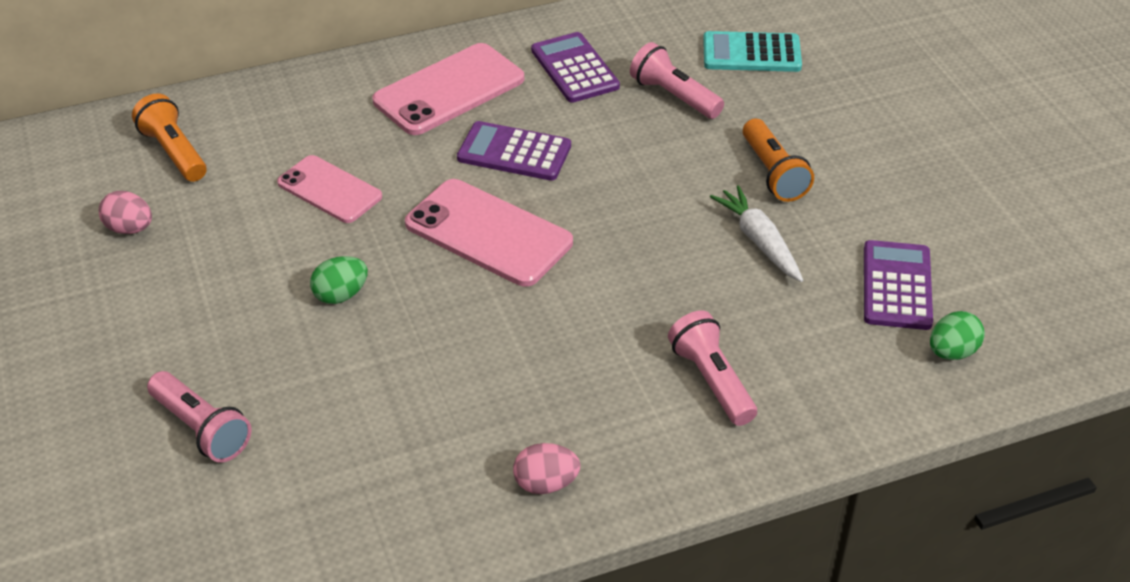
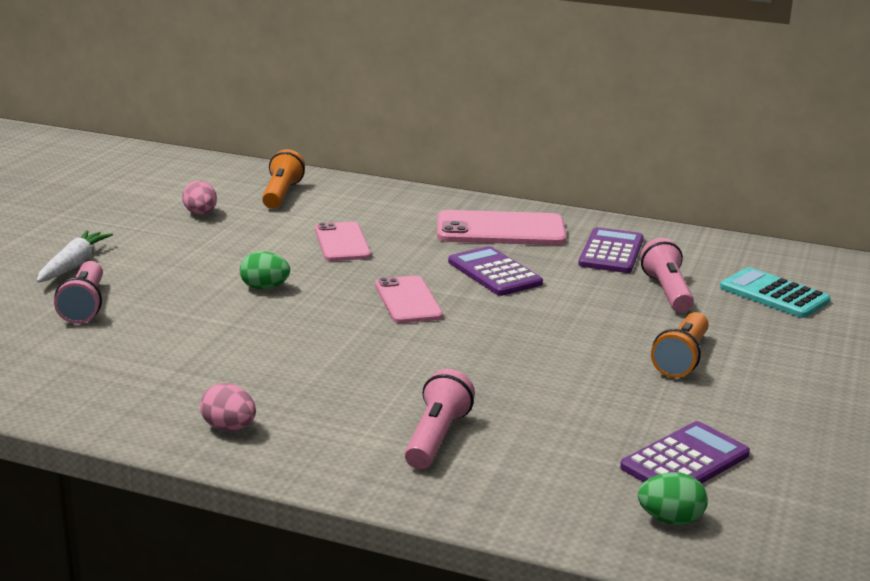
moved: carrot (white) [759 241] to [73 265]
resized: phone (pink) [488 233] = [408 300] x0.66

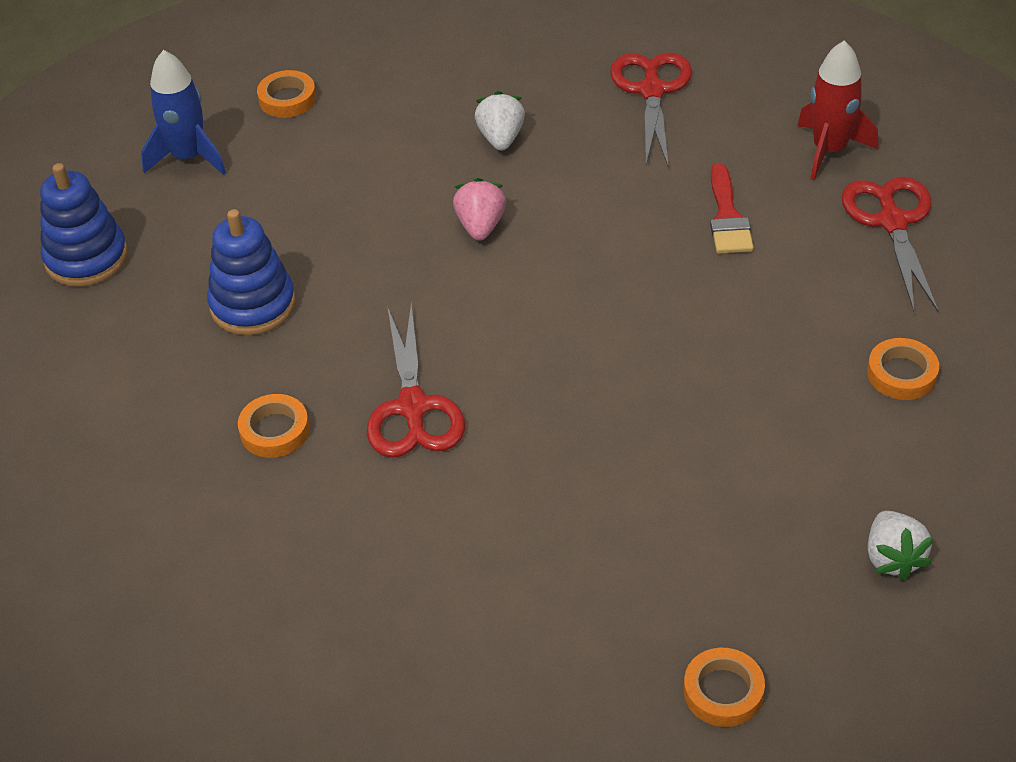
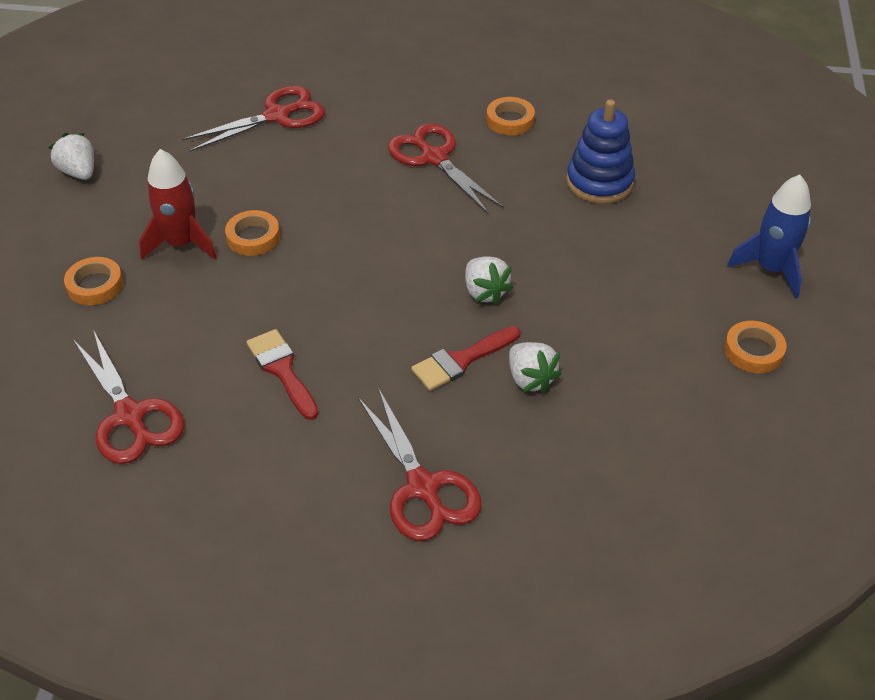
removed: stacking toy (blue) [86 258]
added: scissors (red) [277 116]; brush (red) [461 360]
moved: tape (orange) [723 691] to [253 237]; rocket (red) [829 150] to [181 244]
recoloured: strawberry (pink) [480 226] to strawberry (white) [485 292]

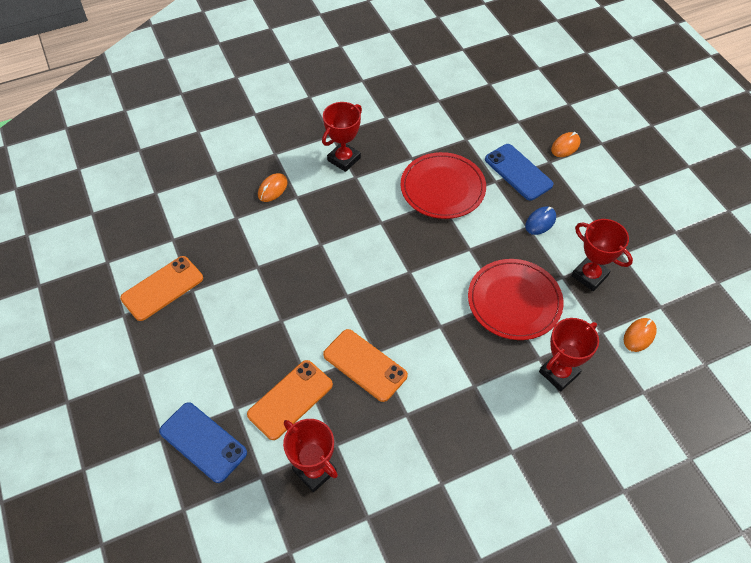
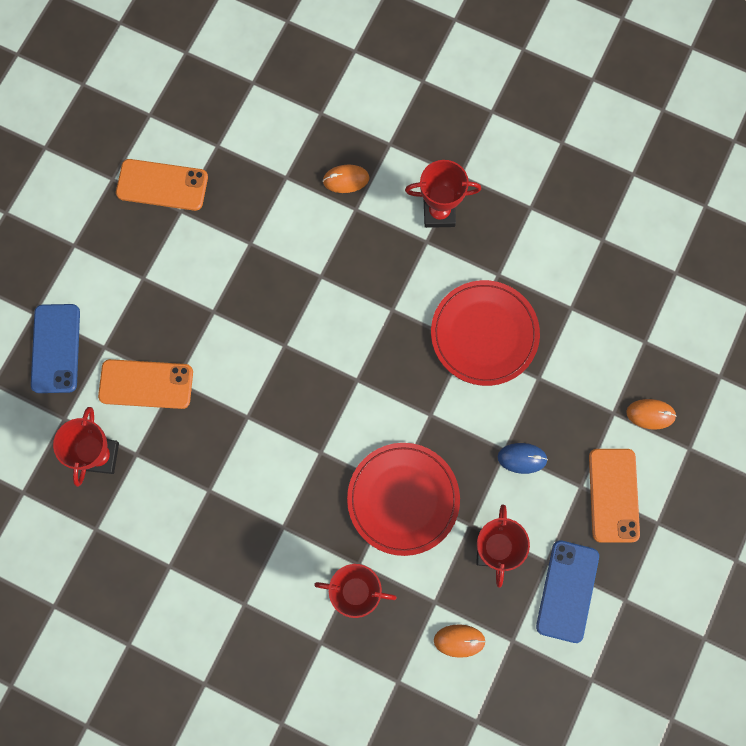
moved: phone (orange) [365 365] to [613 495]; phone (blue) [518 172] to [567 591]

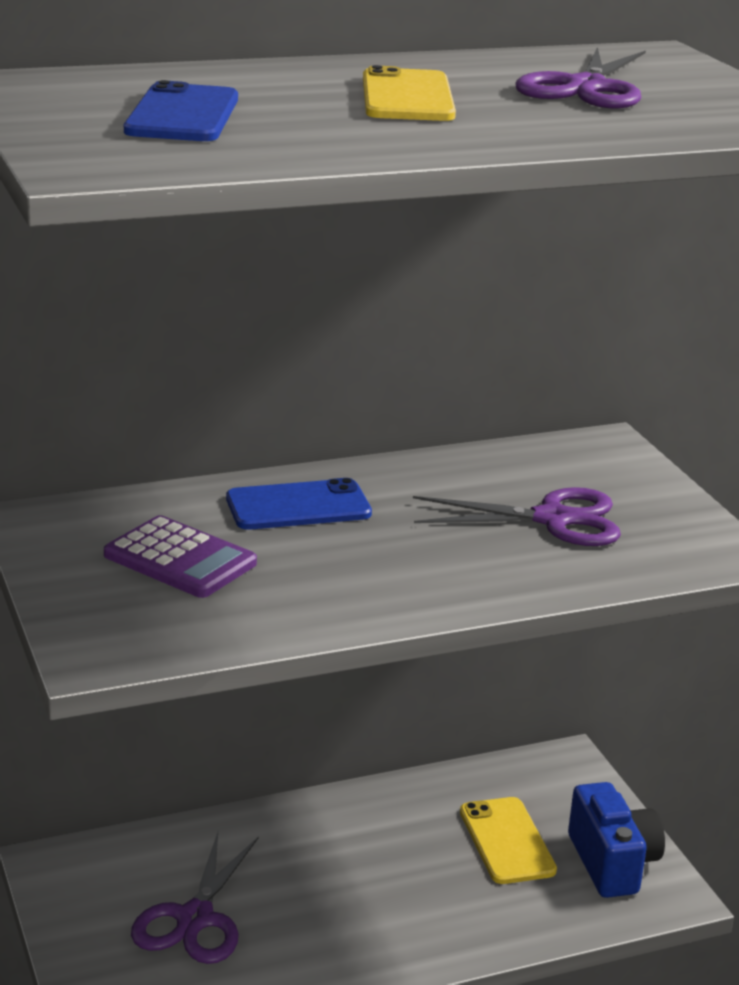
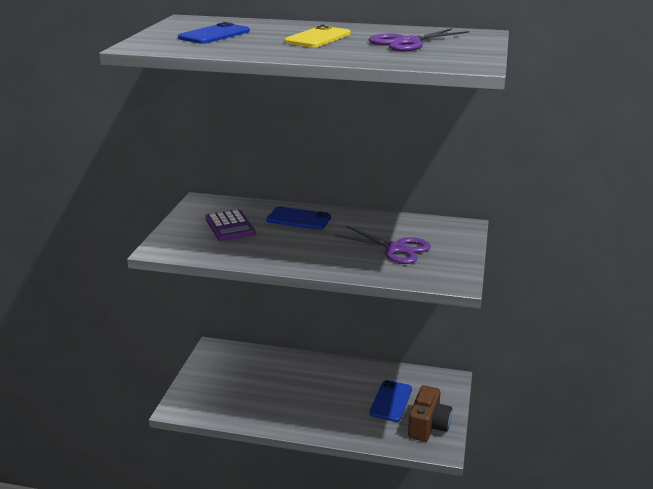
removed: scissors (purple) [195 918]
recoloured: phone (yellow) [507 841] to phone (blue) [391 401]; camera (blue) [612 863] to camera (brown) [428 426]

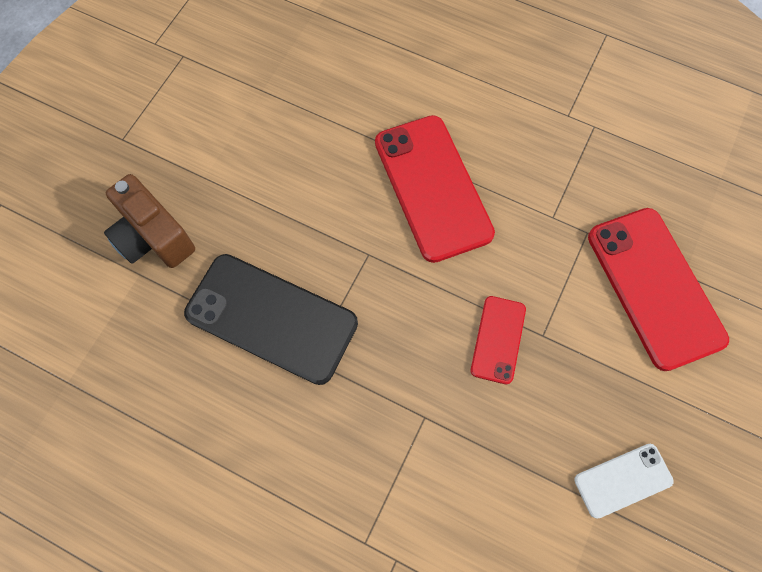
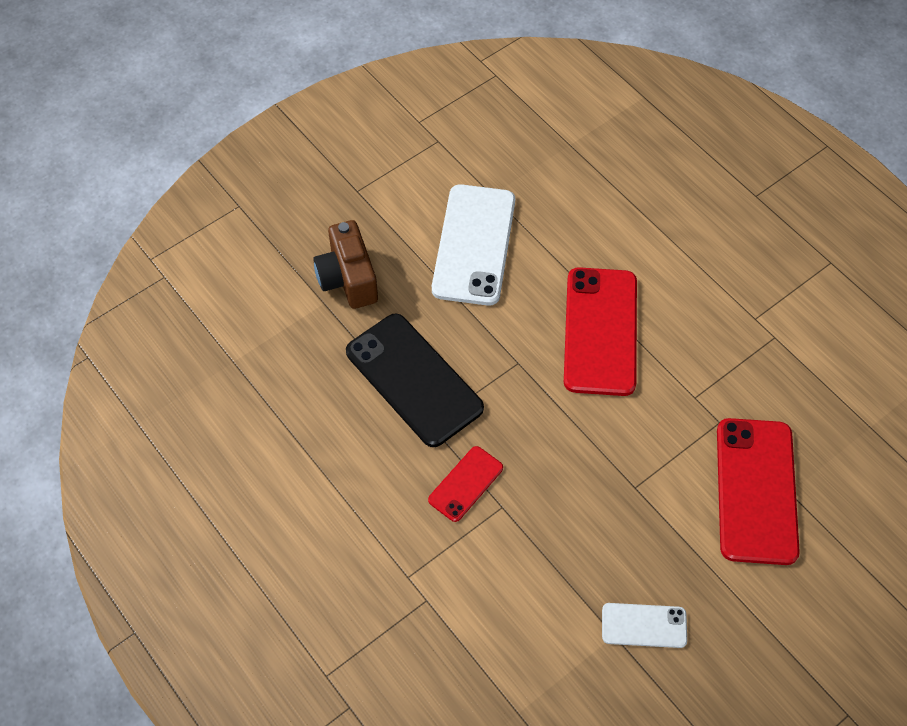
added: phone (white) [474 245]
moved: phone (red) [498 339] to [465 484]

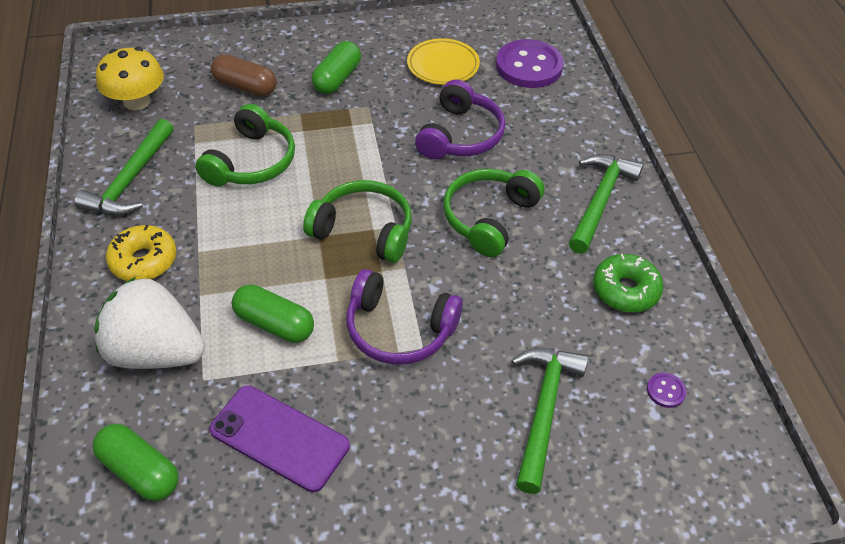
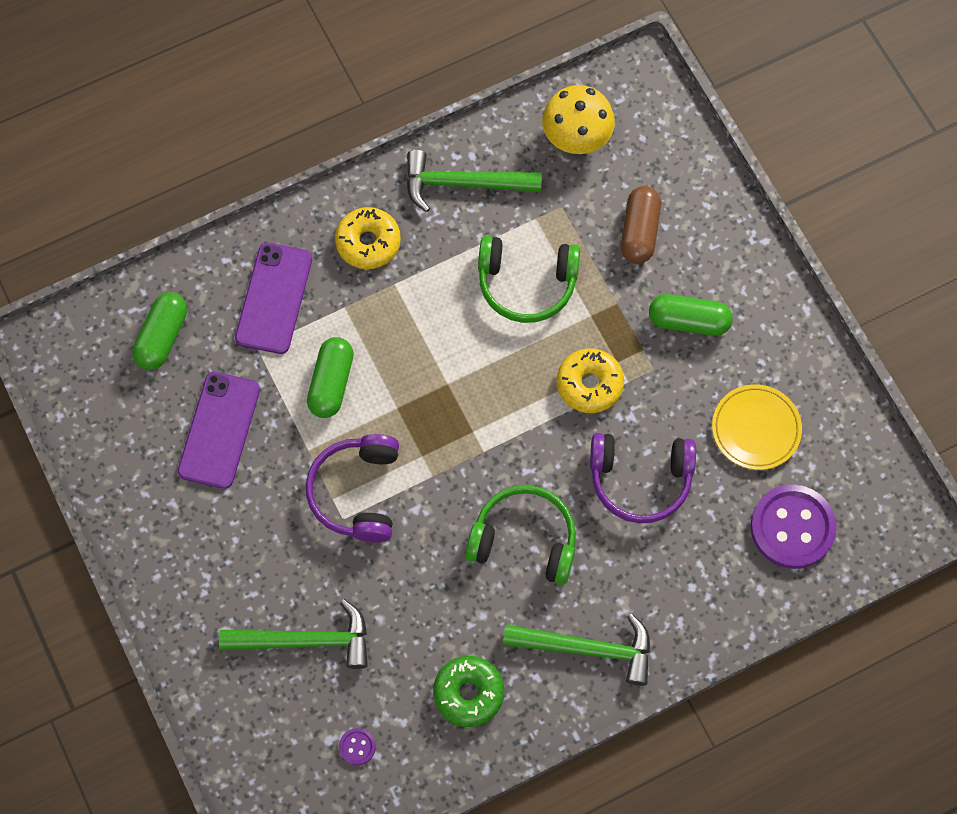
removed: headphones (green) [364 230]
added: donut (yellow) [589 384]
replaced: strawberry (white) [156 352] to phone (purple) [274 298]

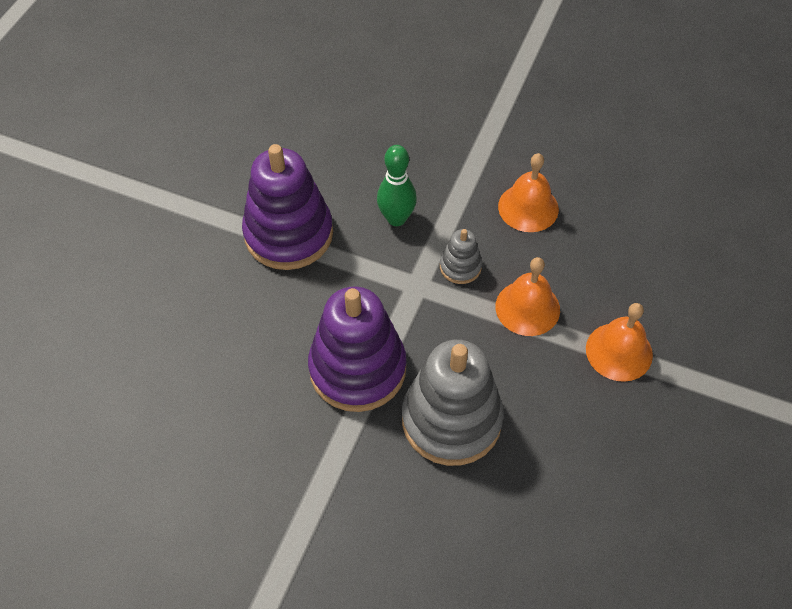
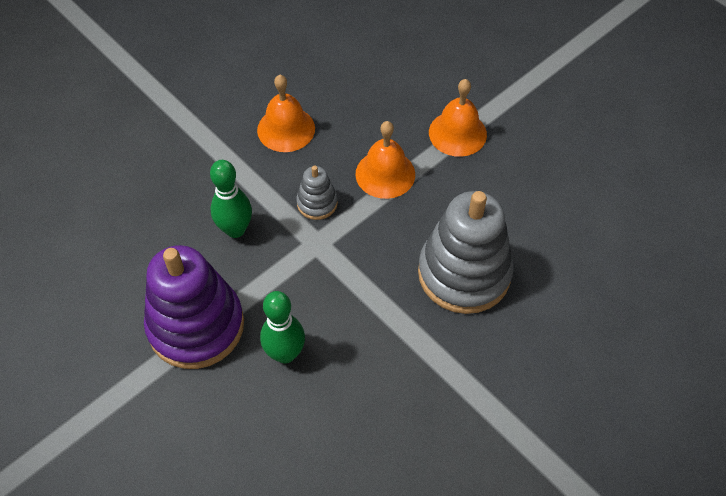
removed: stacking toy (purple) [357 369]
added: bowling pin (green) [285 353]

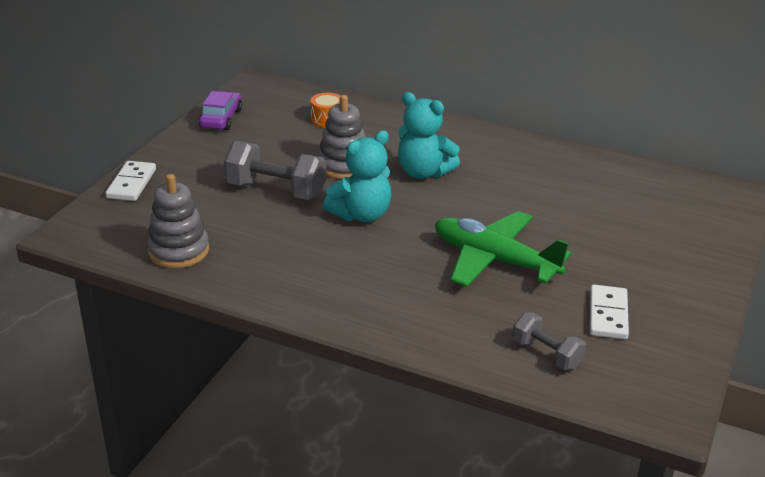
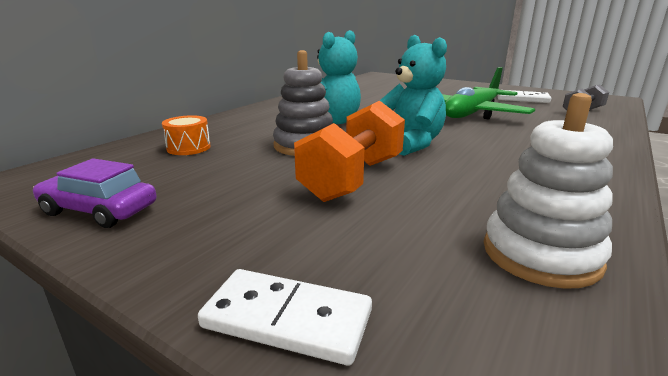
recoloured: stacking toy (grey) [178 251] to stacking toy (white) [540 254]; dumbbell (grey) [276 191] to dumbbell (orange) [353 178]

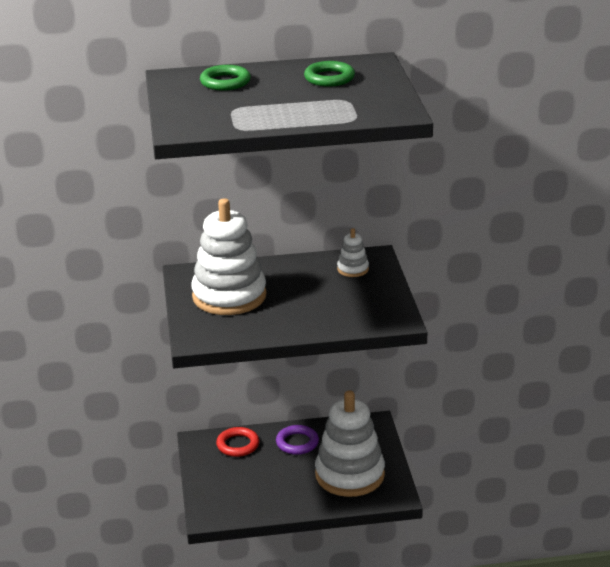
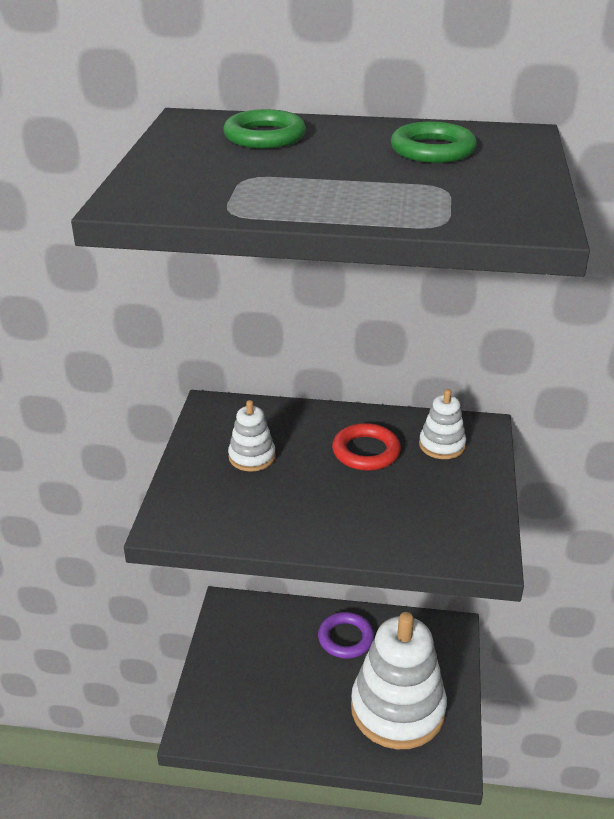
moved: ring (red) [238 445] to [366 451]
resized: stacking toy (white) [229 296] = [252 457] x0.44

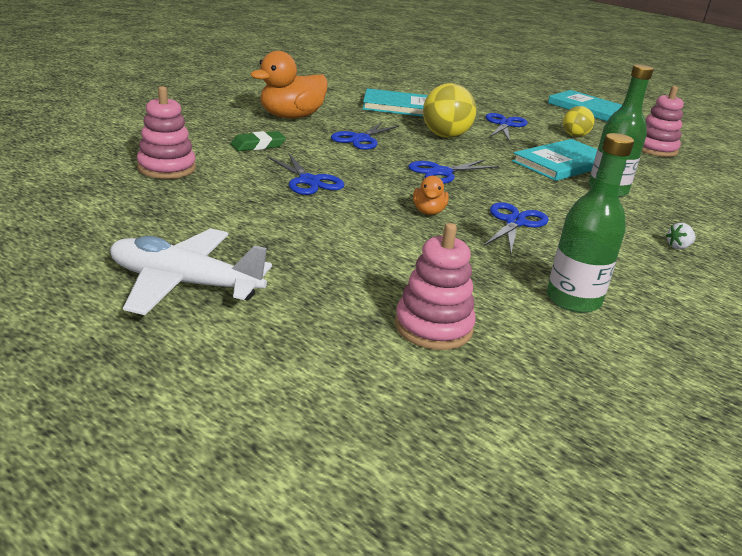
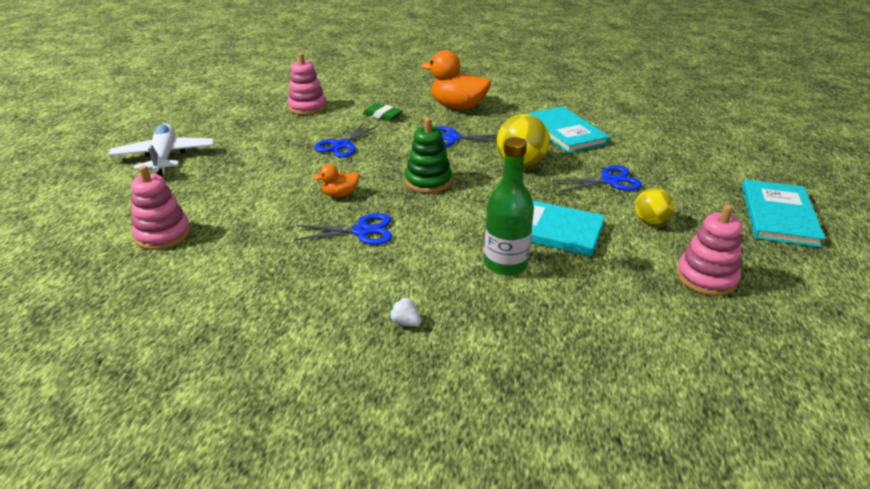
removed: bottle (green) [573 300]
replaced: scissors (blue) [441 172] to stacking toy (green) [428 181]

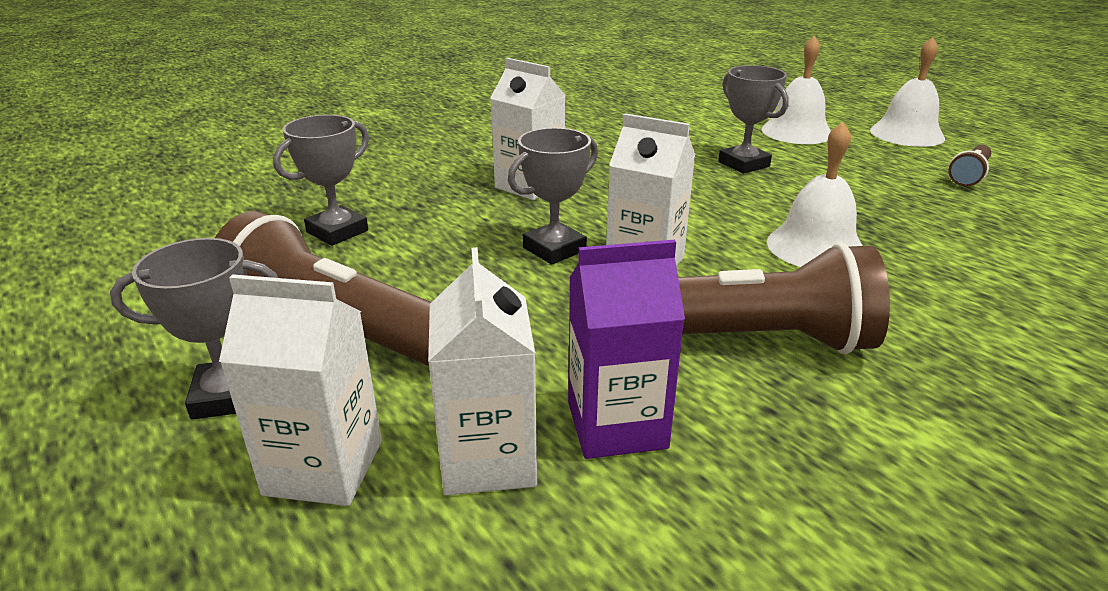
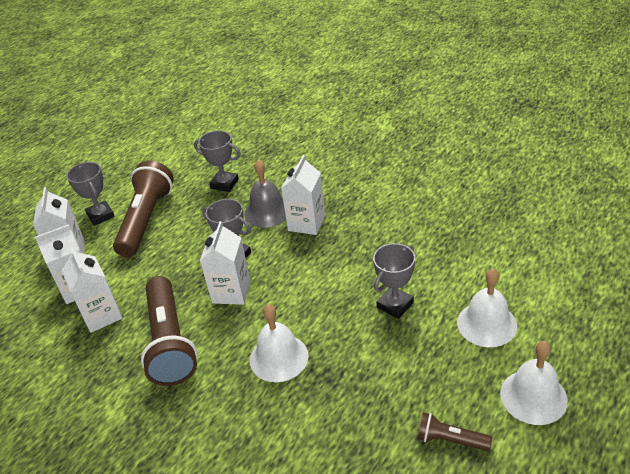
added: bell (grey) [267 211]
recoloured: carton (purple) [616 425] to carton (white) [102 315]

